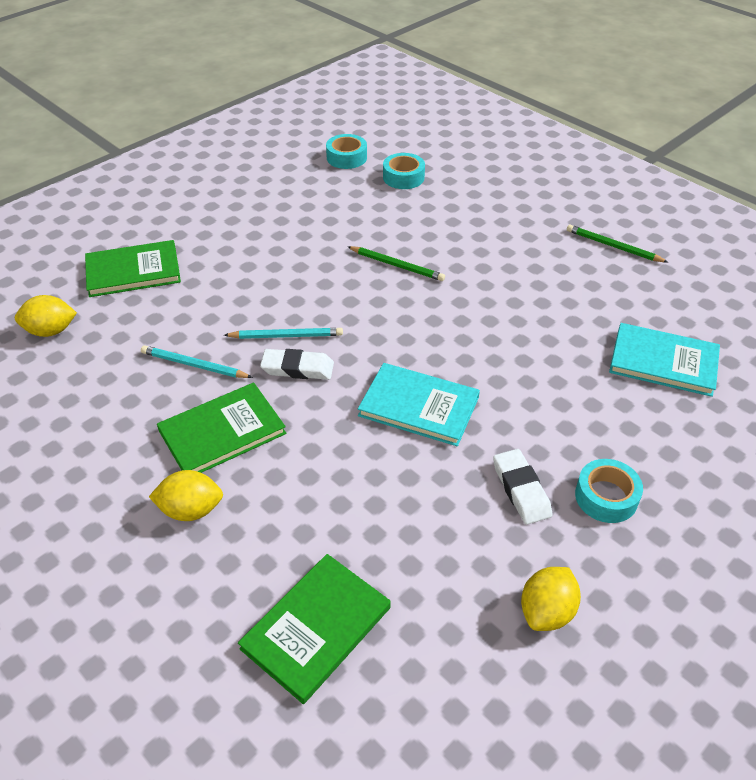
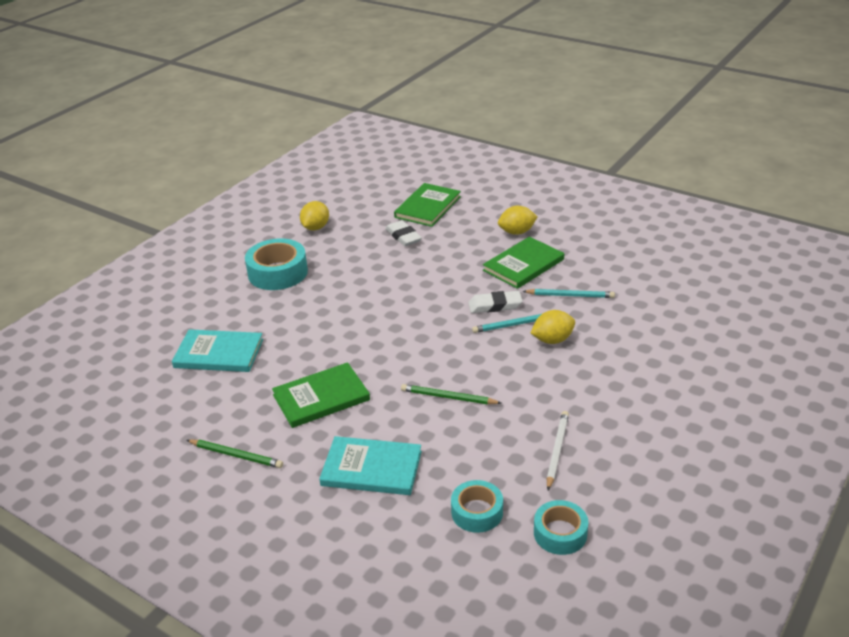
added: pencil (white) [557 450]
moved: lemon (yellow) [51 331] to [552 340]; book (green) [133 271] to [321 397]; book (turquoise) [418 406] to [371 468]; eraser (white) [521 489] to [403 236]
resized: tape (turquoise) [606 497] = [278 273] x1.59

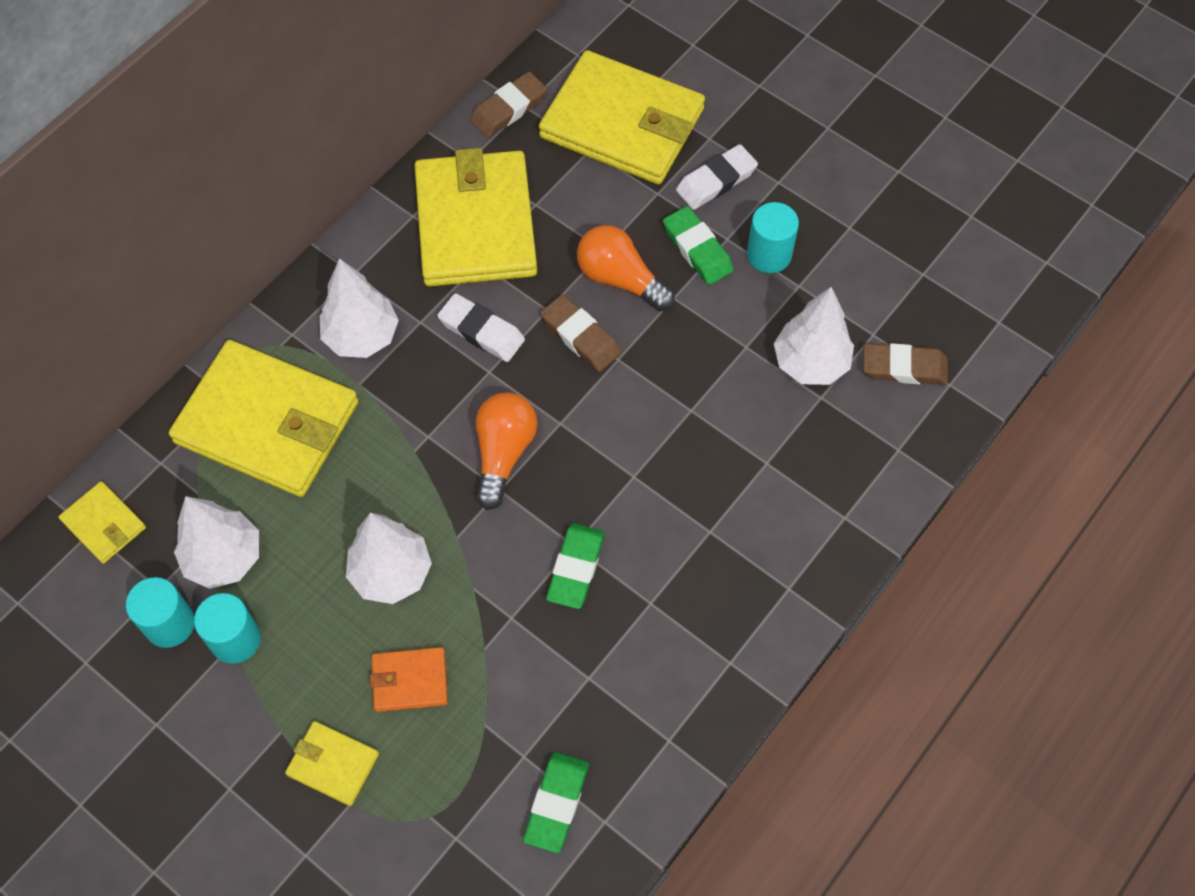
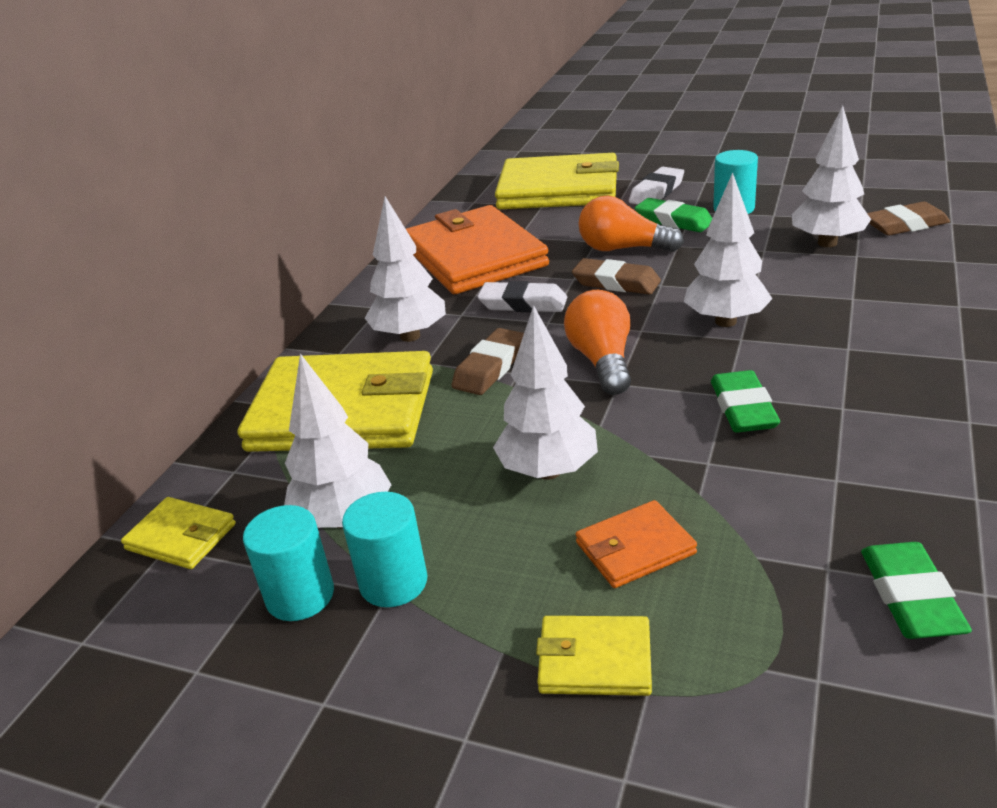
added: tree (white) [726 321]
moved: eraser (brown) [508 109] to [490 367]
recoloured: wallet (yellow) [475 223] to wallet (orange) [474 256]

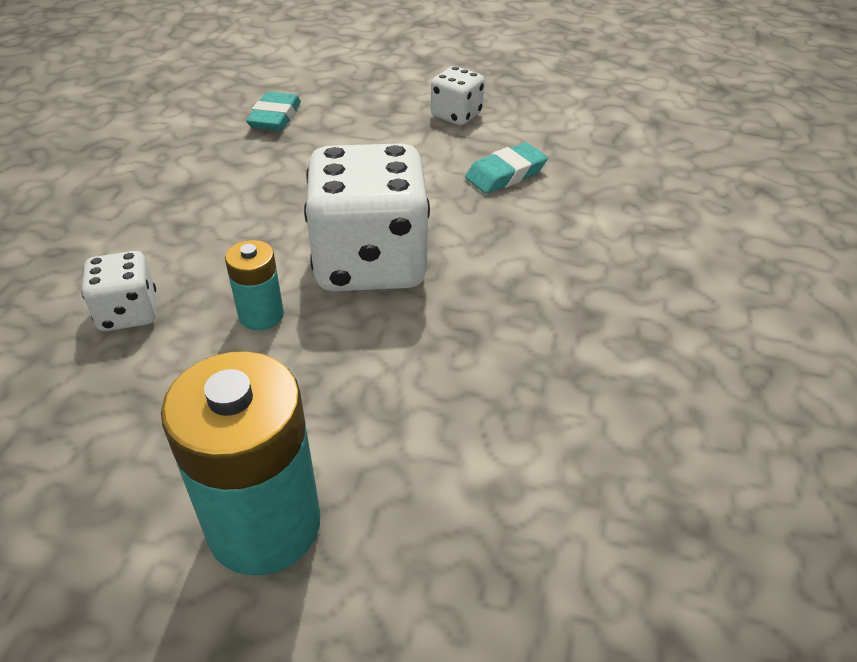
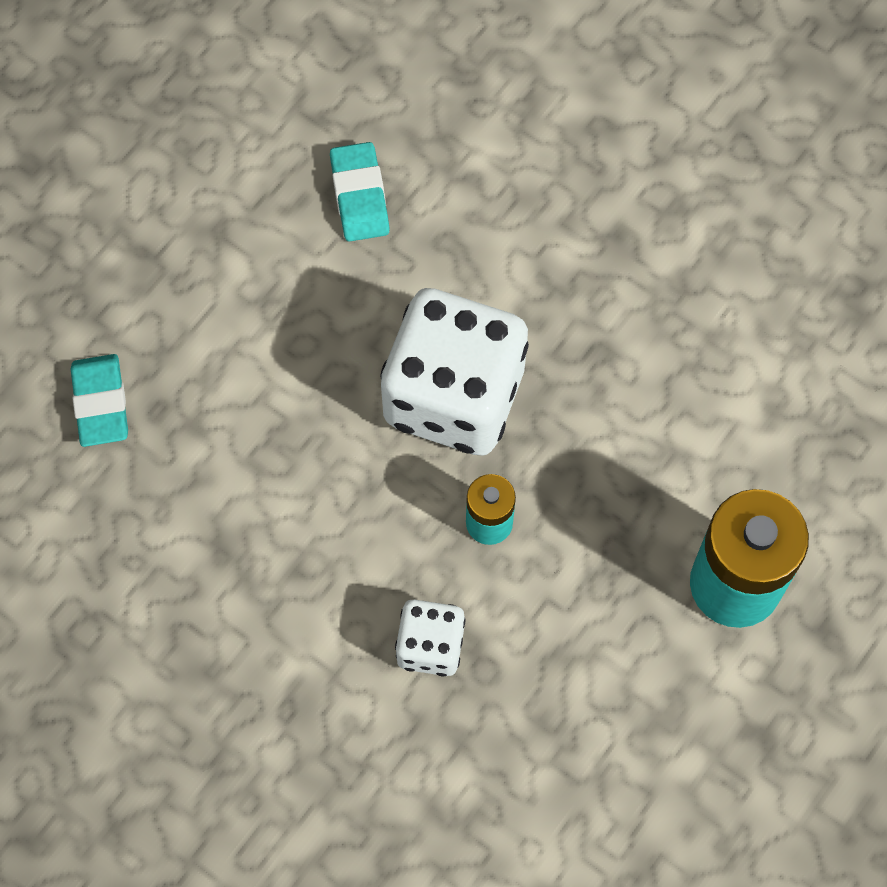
removed: dice (white) [456 115]
turned: eraser (turquoise) [275 117] = [100 403] 45 degrees clockwise

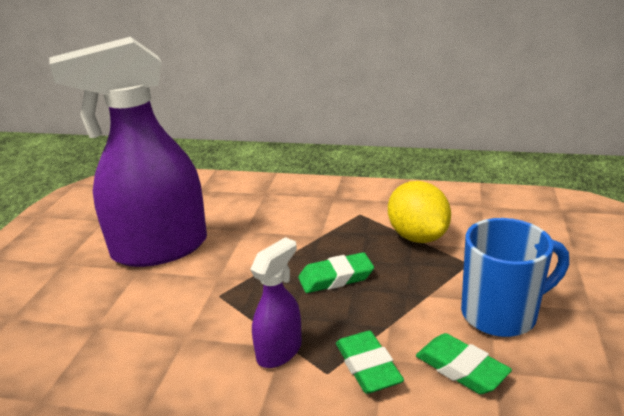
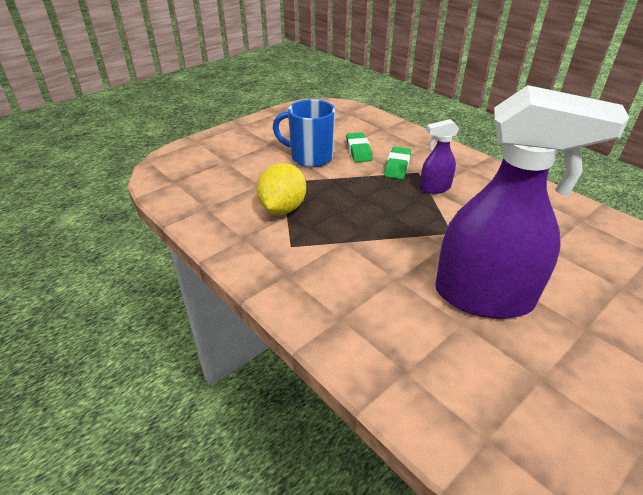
removed: eraser (green) [336 278]

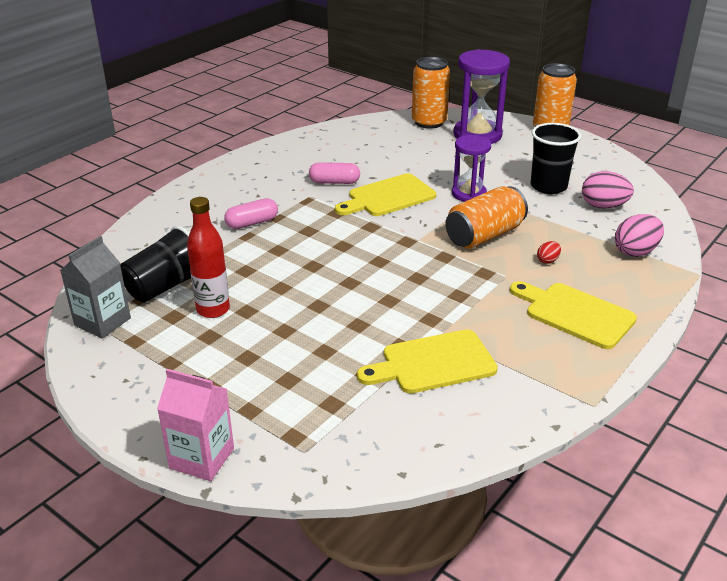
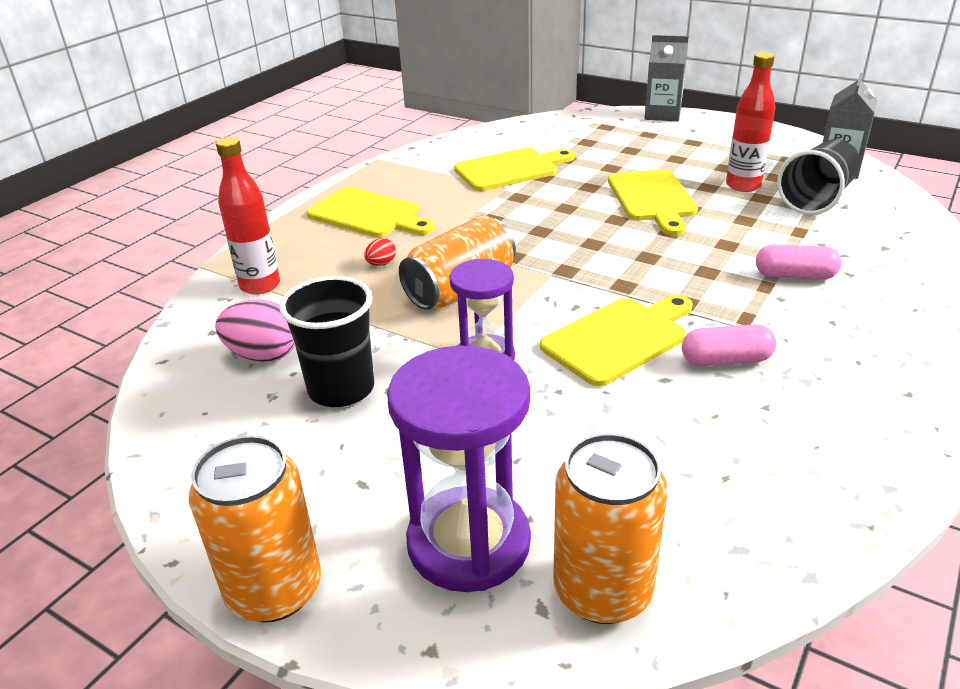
added: cutting board (yellow) [652 199]
replaced: egg (pink) [635 252] to bottle (red) [260 285]
recoloured: carton (pink) [202 458] to carton (grey) [662 114]
turned: capsule (pink) [252 223] = [794 275] 45 degrees clockwise

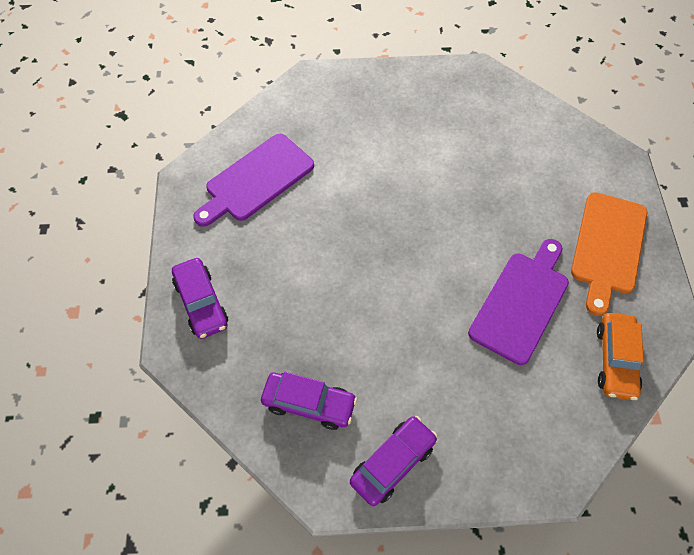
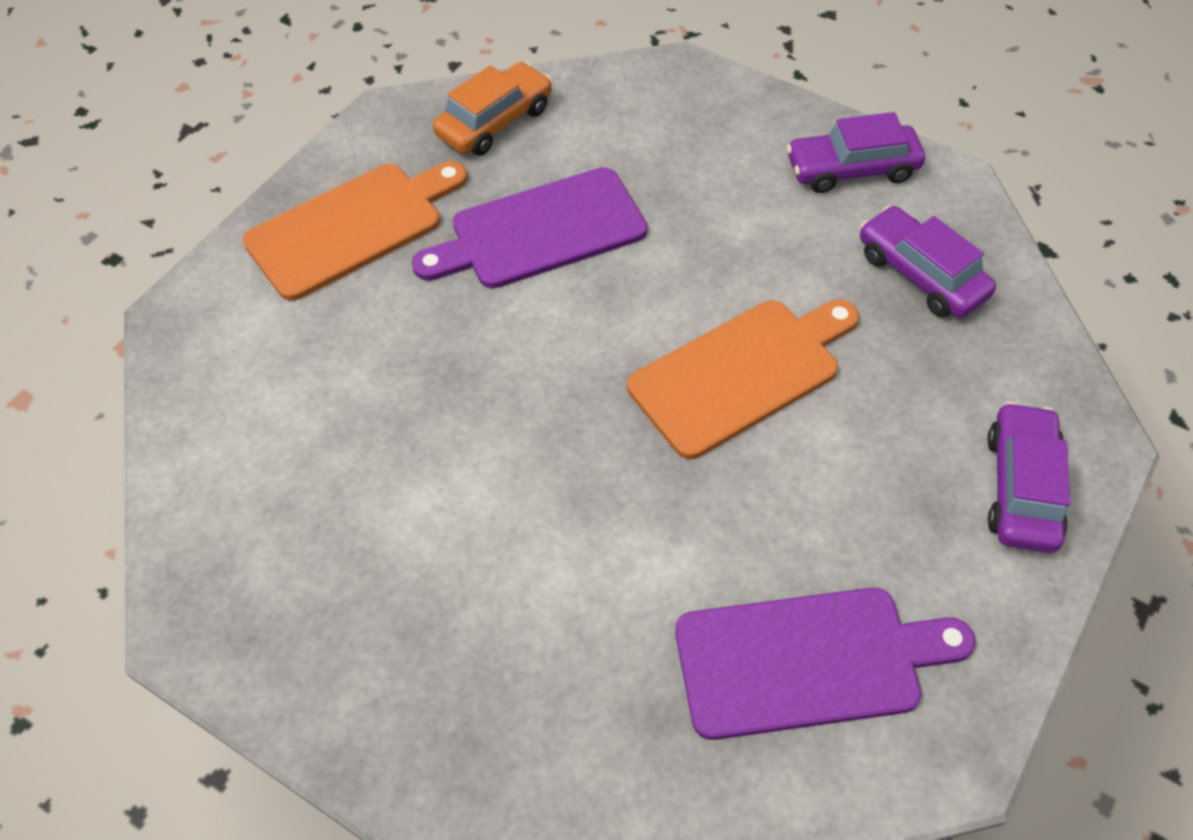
added: cutting board (orange) [741 373]

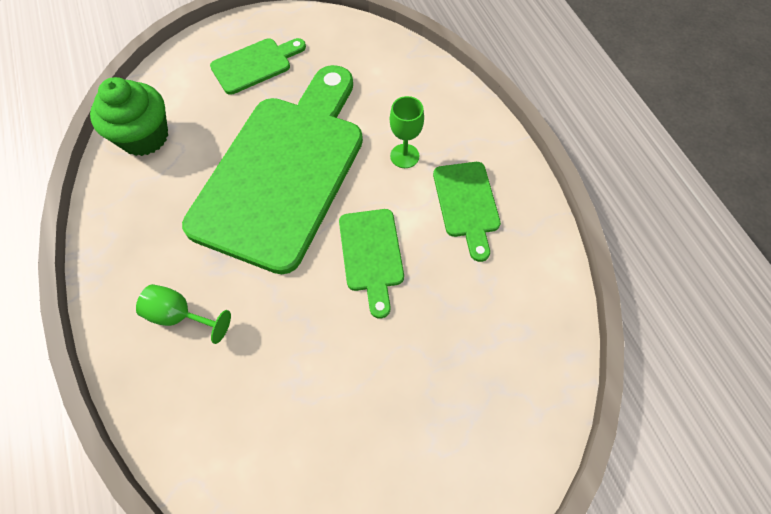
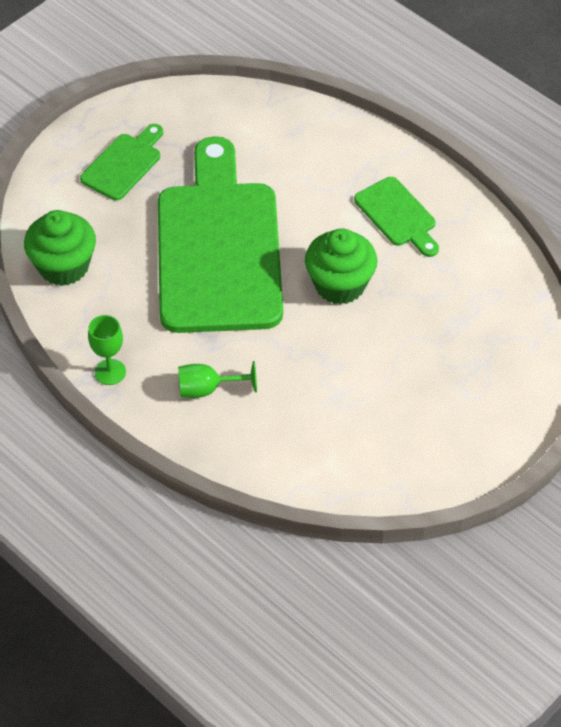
moved: goblet (green) [404 156] to [110 372]
replaced: cutting board (green) [371 255] to cupcake (green) [340 284]

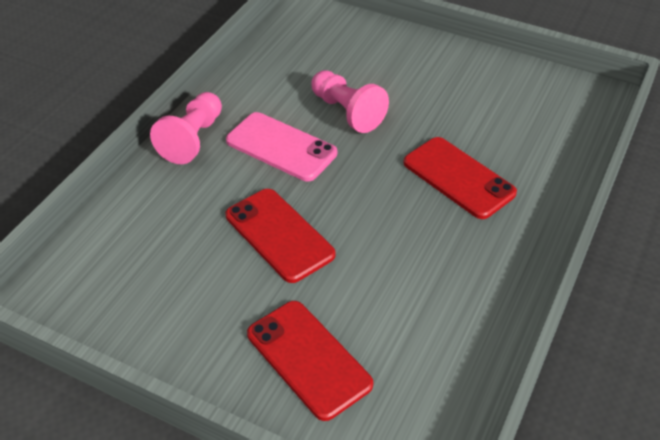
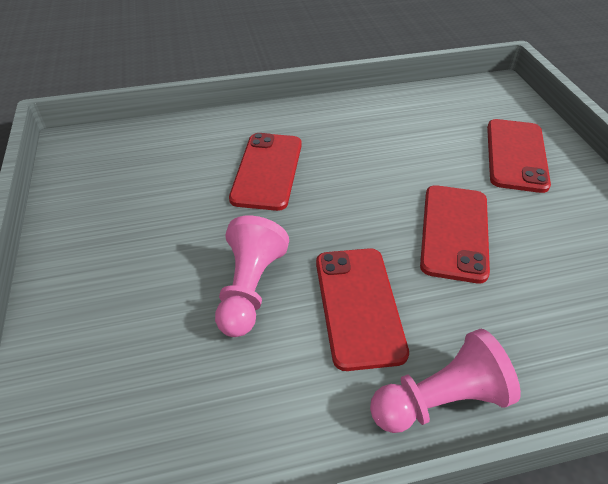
recoloured: phone (pink) [281 147] to phone (red) [358 306]

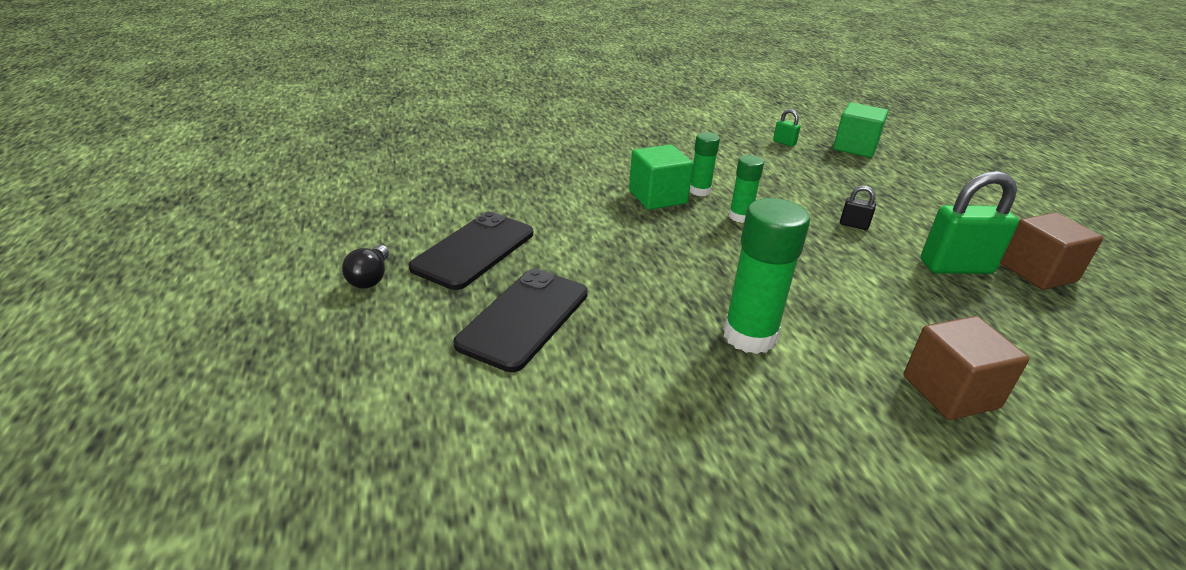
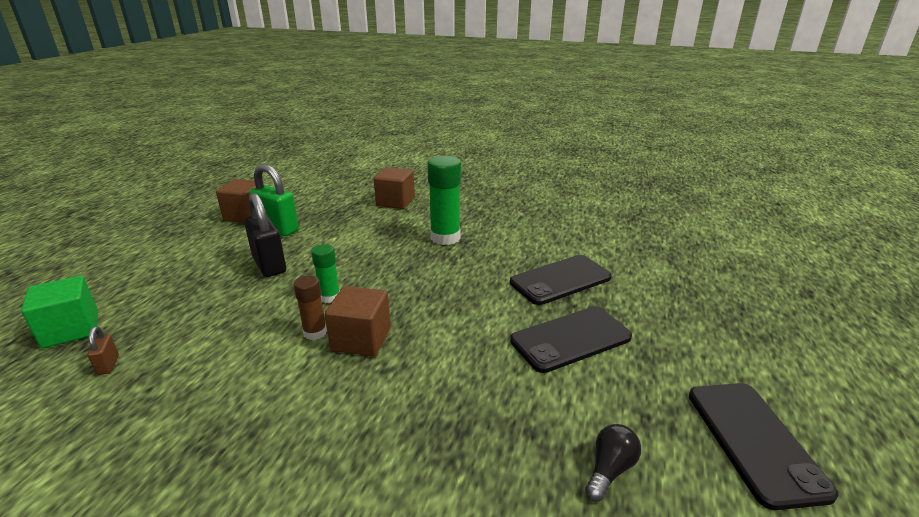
added: phone (black) [754 441]
moved: light bulb (black) [370 278] to [610 469]
recoloured: cube (green) [657 197] to cube (brown) [361 339]; glue stick (green) [699 191] to glue stick (brown) [315 332]; padlock (green) [784 143] to padlock (brown) [108 365]
resized: padlock (black) [853 225] = [269 265] x2.19

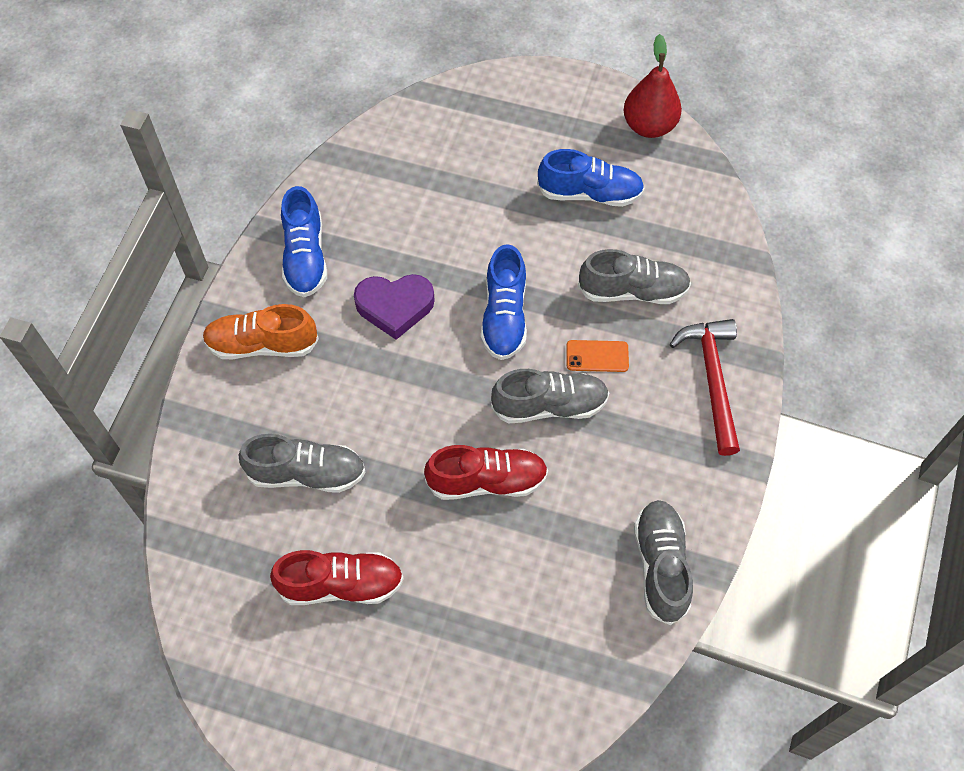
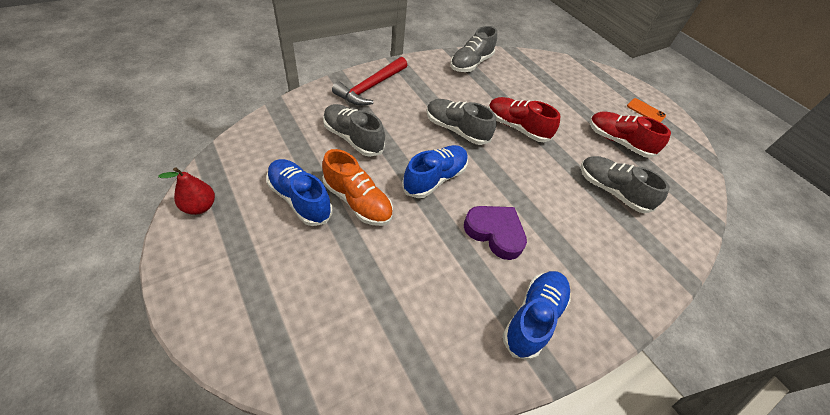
moved: shoe (orange) [262 345] to [357 201]; phone (orange) [597 356] to [645 111]
resized: pear (red) [649 126] = [200 207] x0.67

